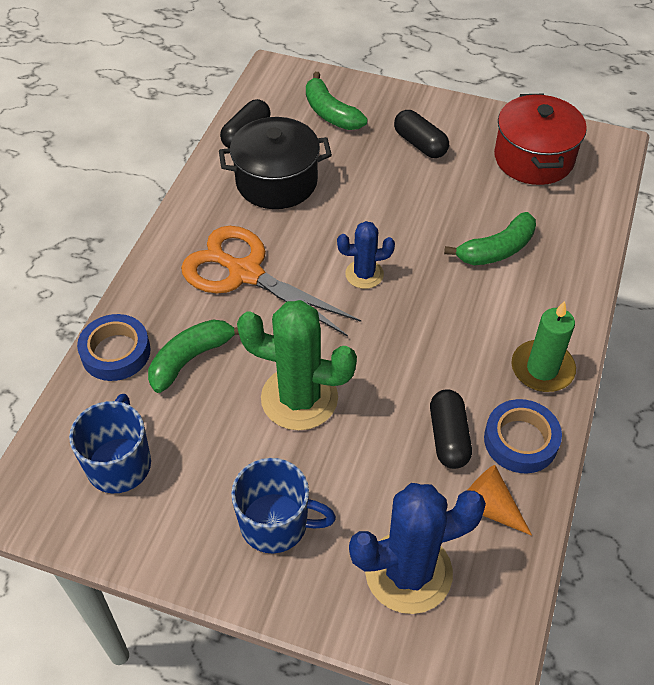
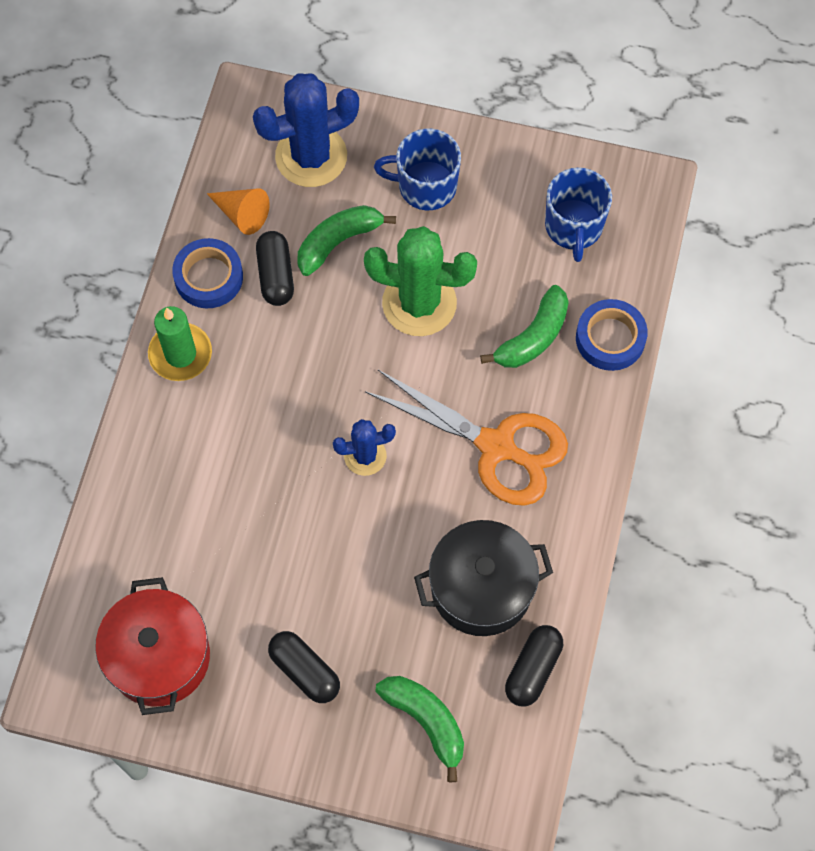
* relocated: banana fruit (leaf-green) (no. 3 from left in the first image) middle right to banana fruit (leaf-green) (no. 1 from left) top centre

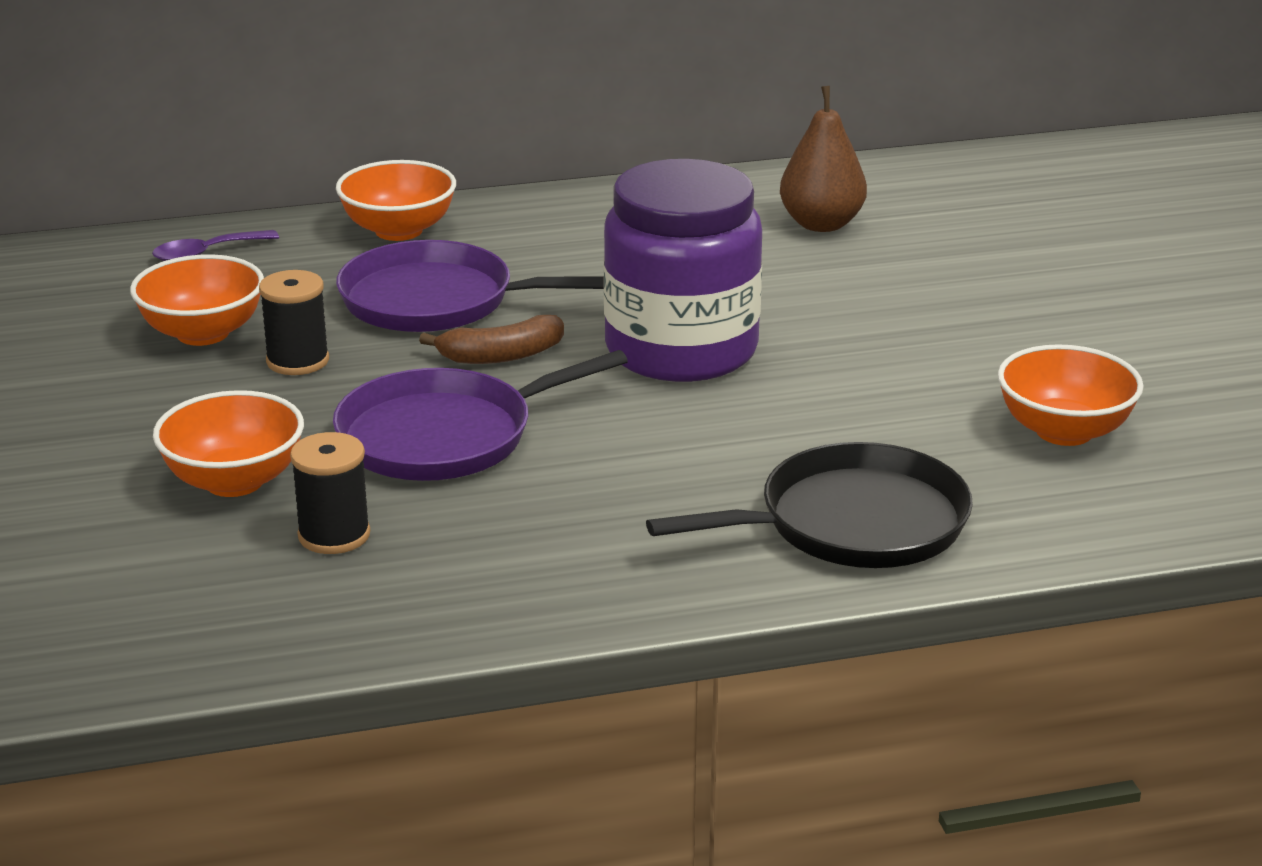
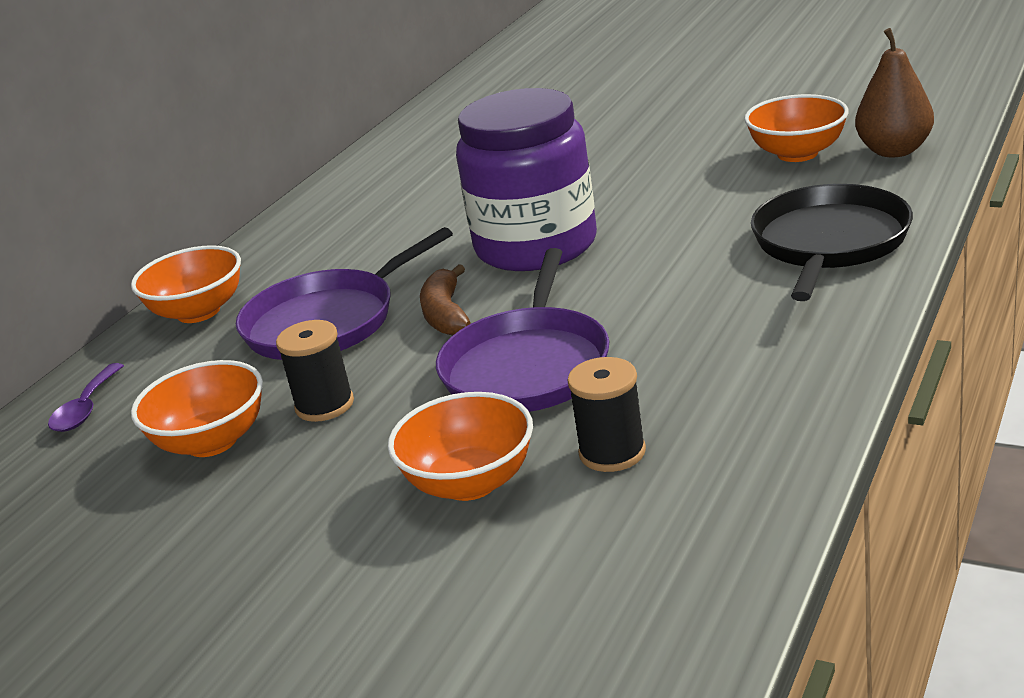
* relocated: pear (dark brown) top centre to top right
* spun: banana fruit (dark brown) centre = centre 150 degrees clockwise

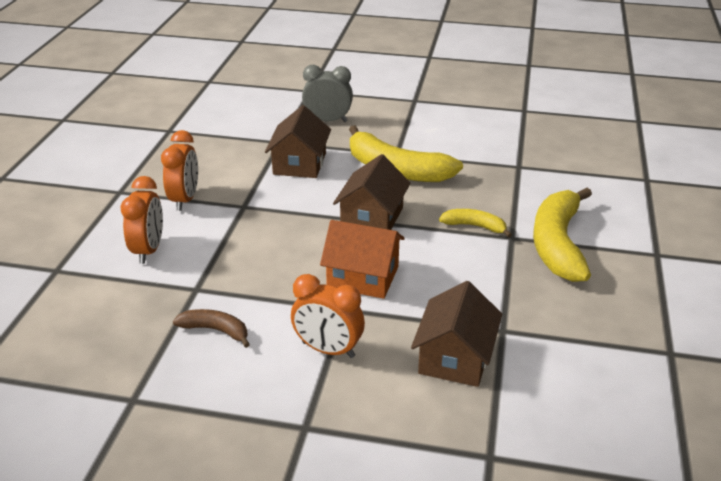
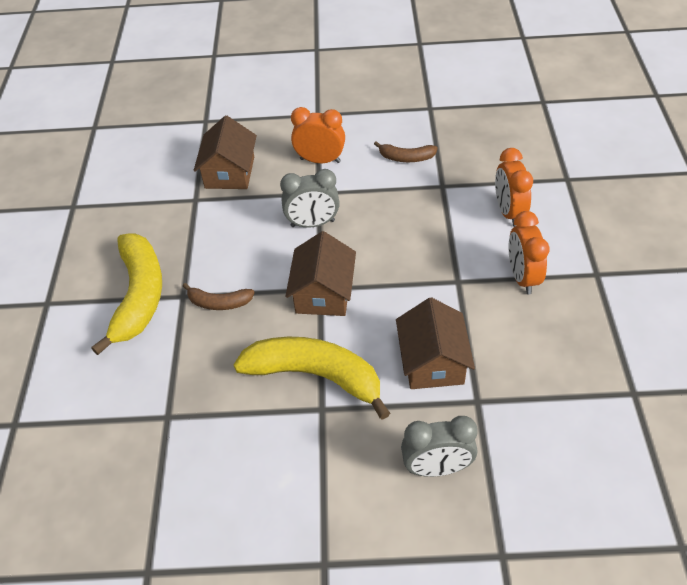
* colour: banana fruit (golden) (no. 2 from left) centre to banana fruit (dark brown) (no. 1 from left) middle left
* exchanged: cottage (bright orange) centre to bedside clock (ash-grey) (no. 1 from left) centre

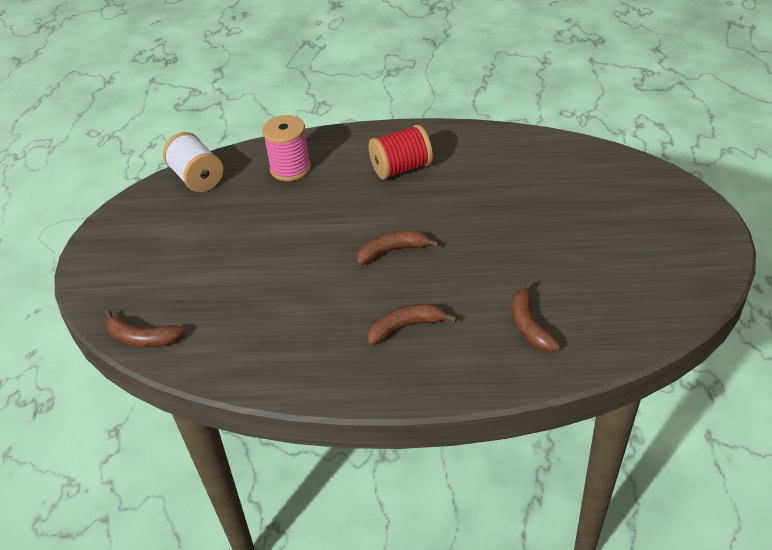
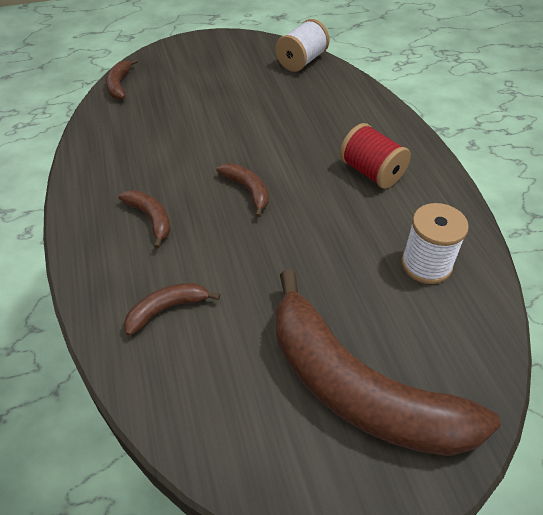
* missing: bobbin (pink) top centre
* appeared: bobbin (white) (no. 2 from left) middle right
* appeared: banana fruit (dark brown) (no. 5 from left) bottom right

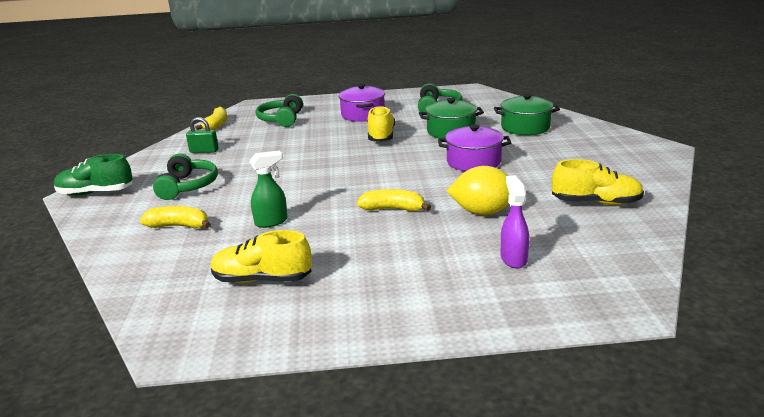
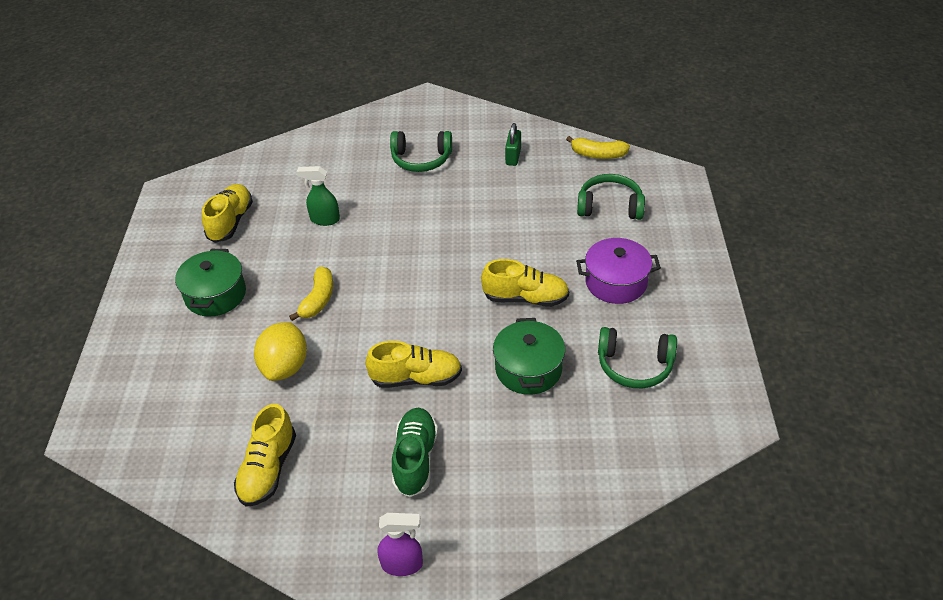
* relocated: pot (leaf-green) (no. 2 from left in the first image) top right to pot (leaf-green) (no. 1 from left) middle left
* exchanged: pot (royal purple) (no. 2 from left) centre to shoe (golden) (no. 3 from left) centre
* spun: sprayer (leaf-green) centre = top centre 120 degrees clockwise
* relocated: shoe (leaf-green) middle left to bottom centre
* relocated: sprayer (royal purple) middle right to bottom centre
* missing: banana fruit (golden) (no. 1 from left) middle left

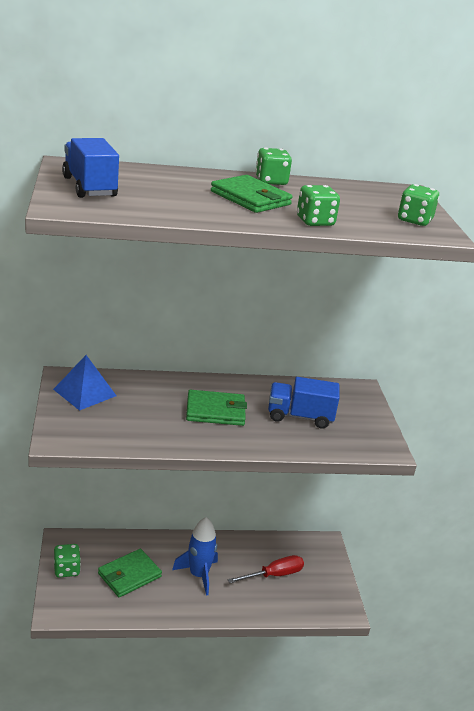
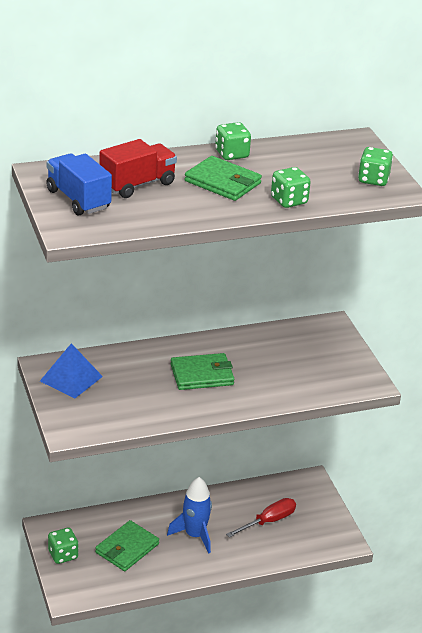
* missing: toy truck (blue) (no. 2 from left) centre
* appeared: toy truck (red) top left

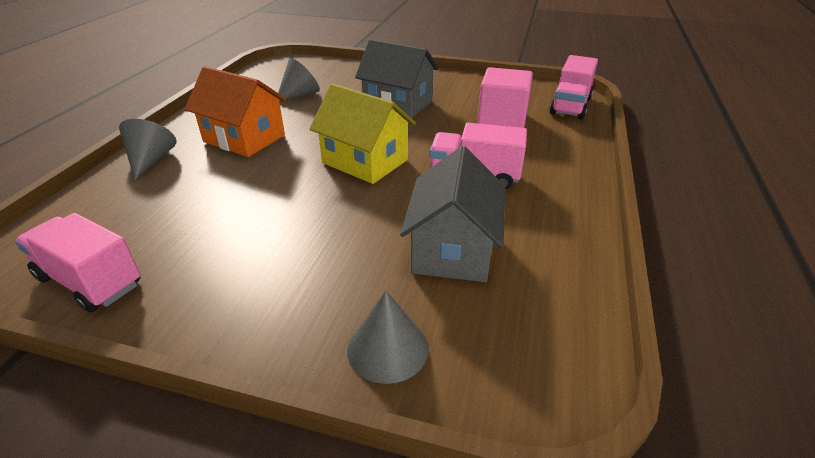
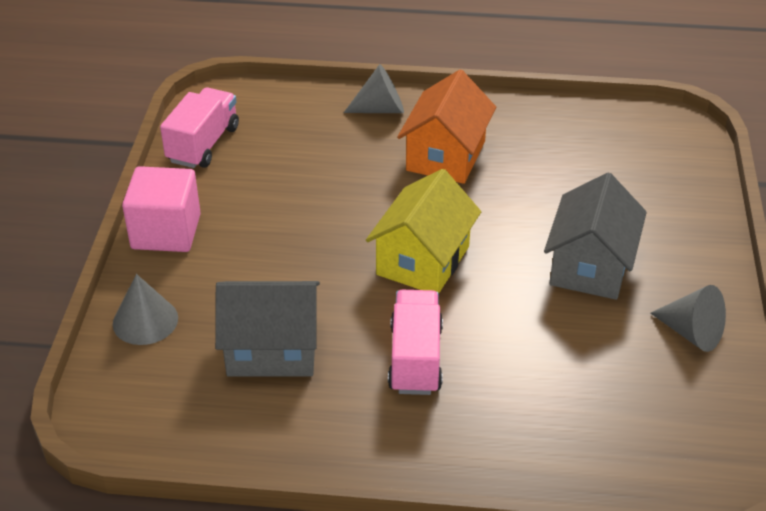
* missing: toy truck (pink) (no. 3 from left) top right
* relocated: solid cone (ash-grey) (no. 2 from left in the first image) top centre to solid cone (ash-grey) (no. 3 from left) middle right
* relocated: solid cube (pink) top centre to middle left

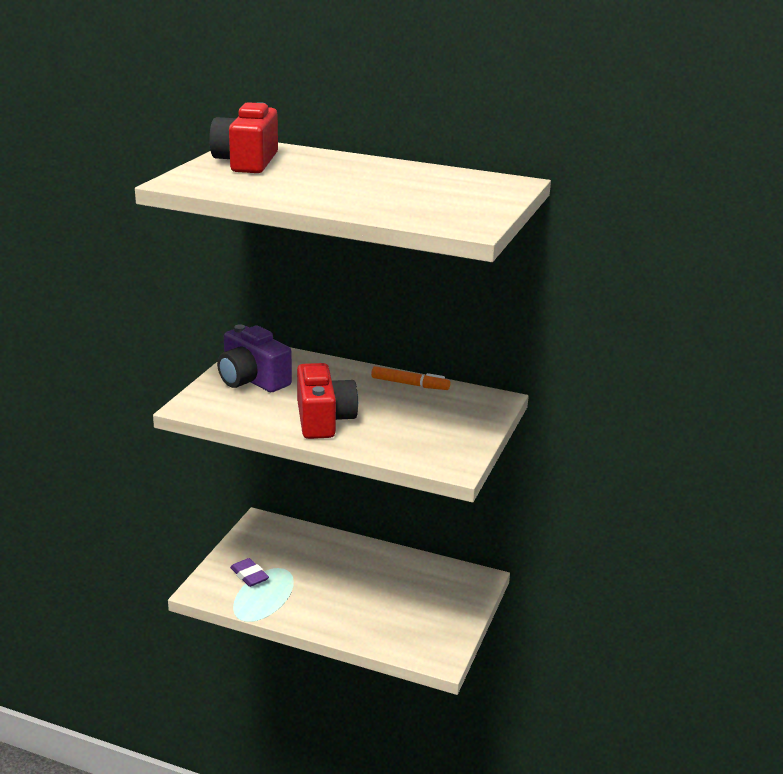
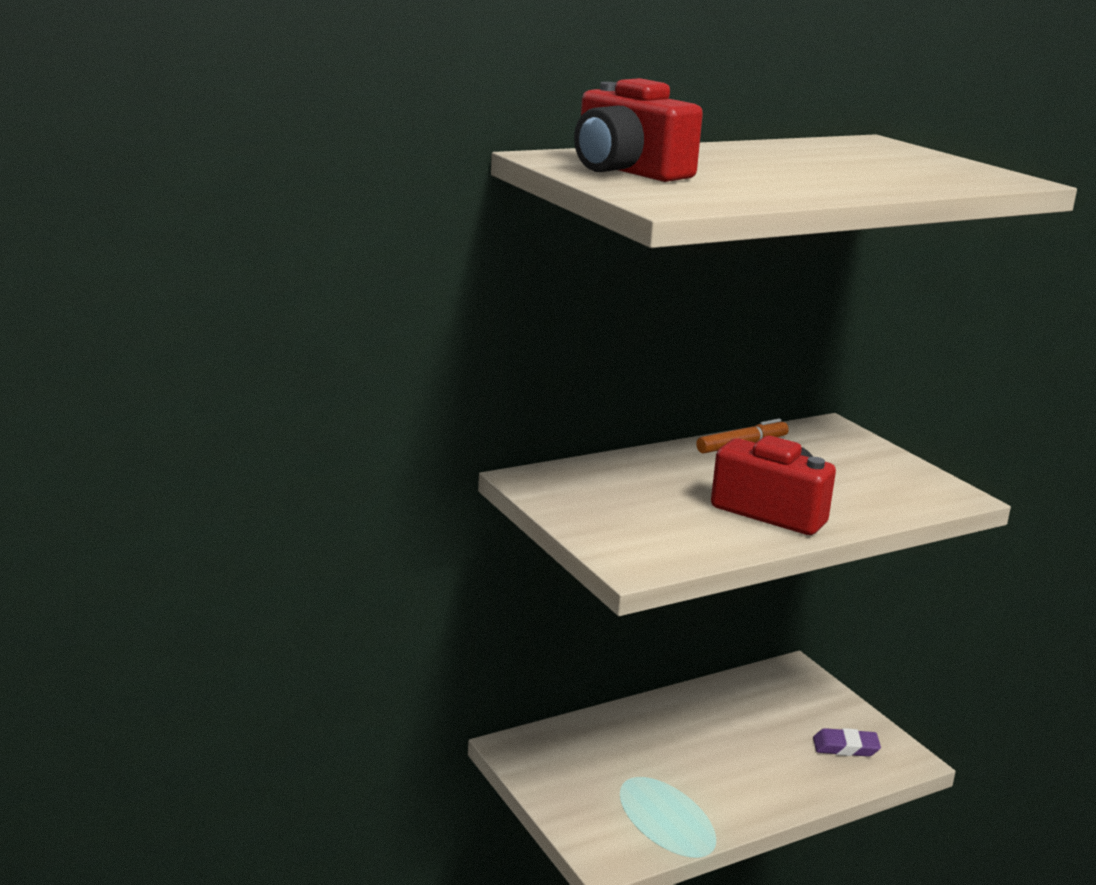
* missing: camera (royal purple) middle left
* relocated: pencil eraser (royal purple) bottom left to bottom right

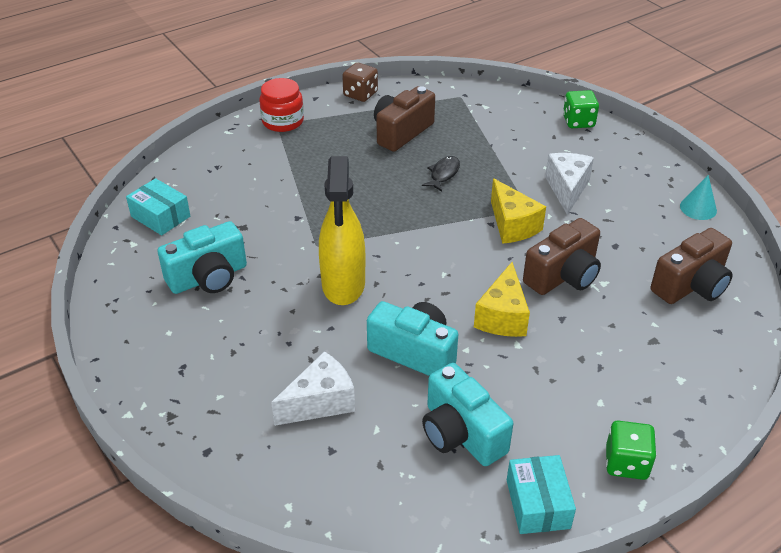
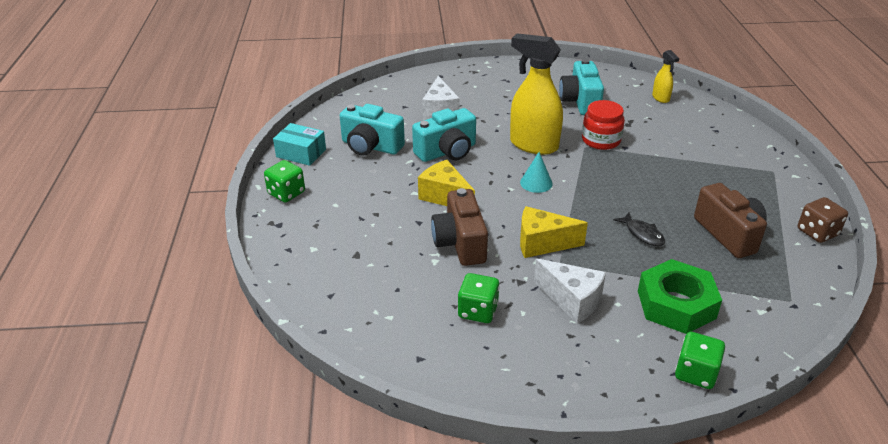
* relocated: preserve jar (red) top centre to top right
* relocated: solid cone (teal) middle right to centre
* exchanged: box (teal) (no. 1 from left) middle left to sprayer (golden) (no. 2 from left) top right
* missing: camera (dark brown) (no. 3 from left) middle right
* spun: camera (teal) (no. 3 from left in the first image) bottom centre = top centre 150 degrees counterclockwise
* appeared: hex nut (leaf-green) bottom right
* appeared: dice (leaf-green) (no. 2 from left) bottom centre

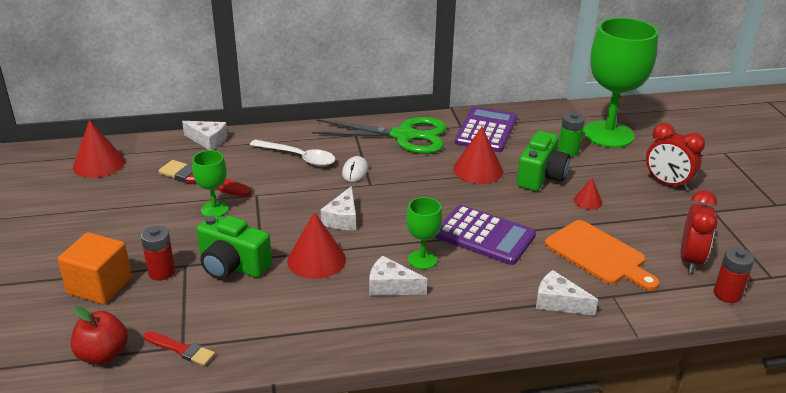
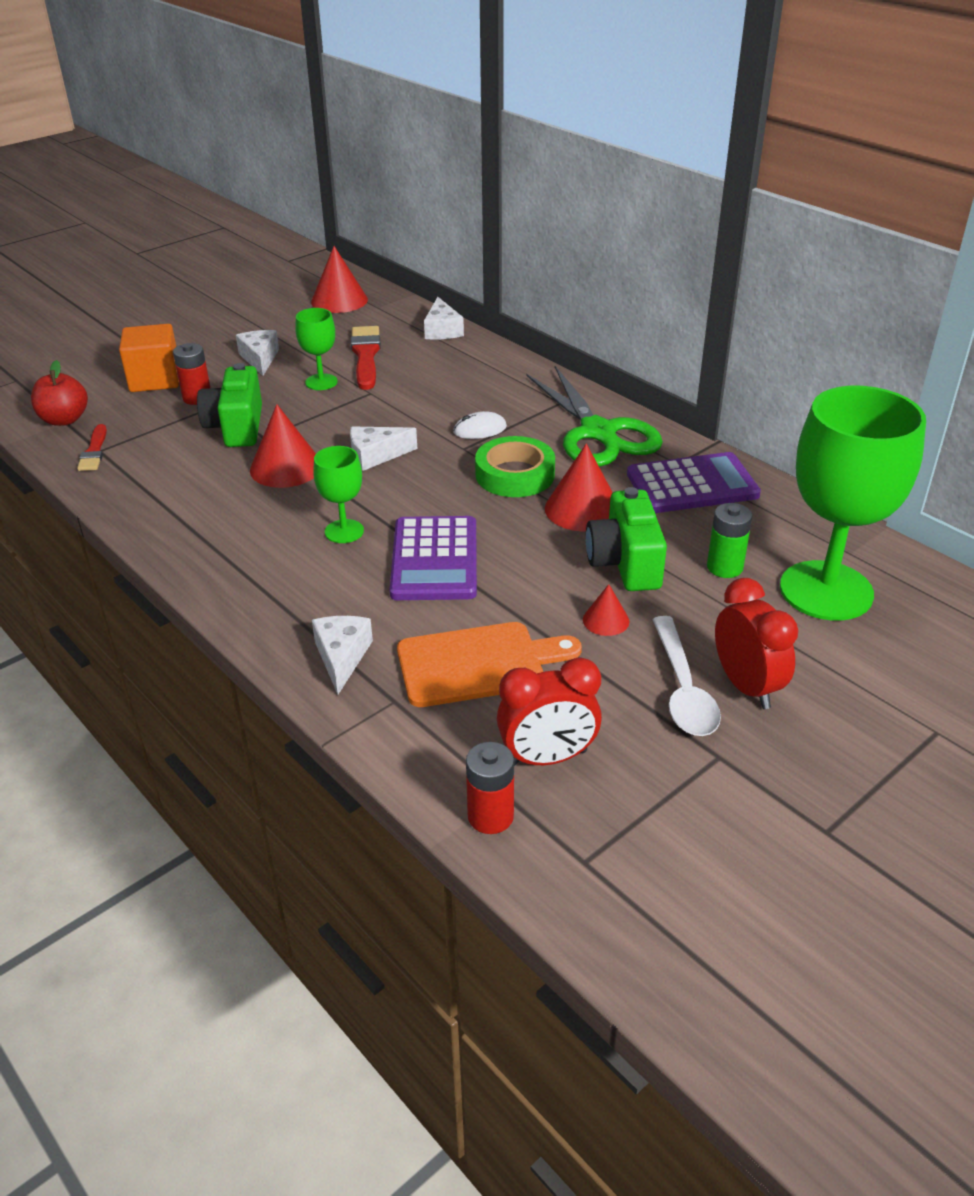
* spun: bedside clock (red) (no. 1 from left in the first image) middle right = middle right 150 degrees clockwise
* spun: camera (leaf-green) (no. 2 from left) middle right = centre 90 degrees clockwise
* relocated: tablespoon (white) centre to middle right
* spun: bread board (bright orange) middle right = centre 120 degrees counterclockwise
* relocated: cheese (white) (no. 3 from left in the first image) bottom centre to cheese (white) (no. 1 from left) top left
* appeared: roll of tape (leaf-green) centre

